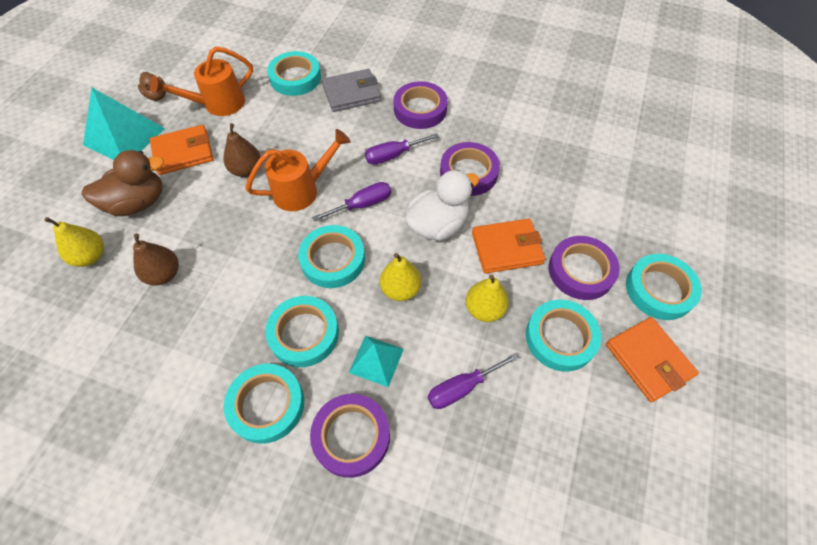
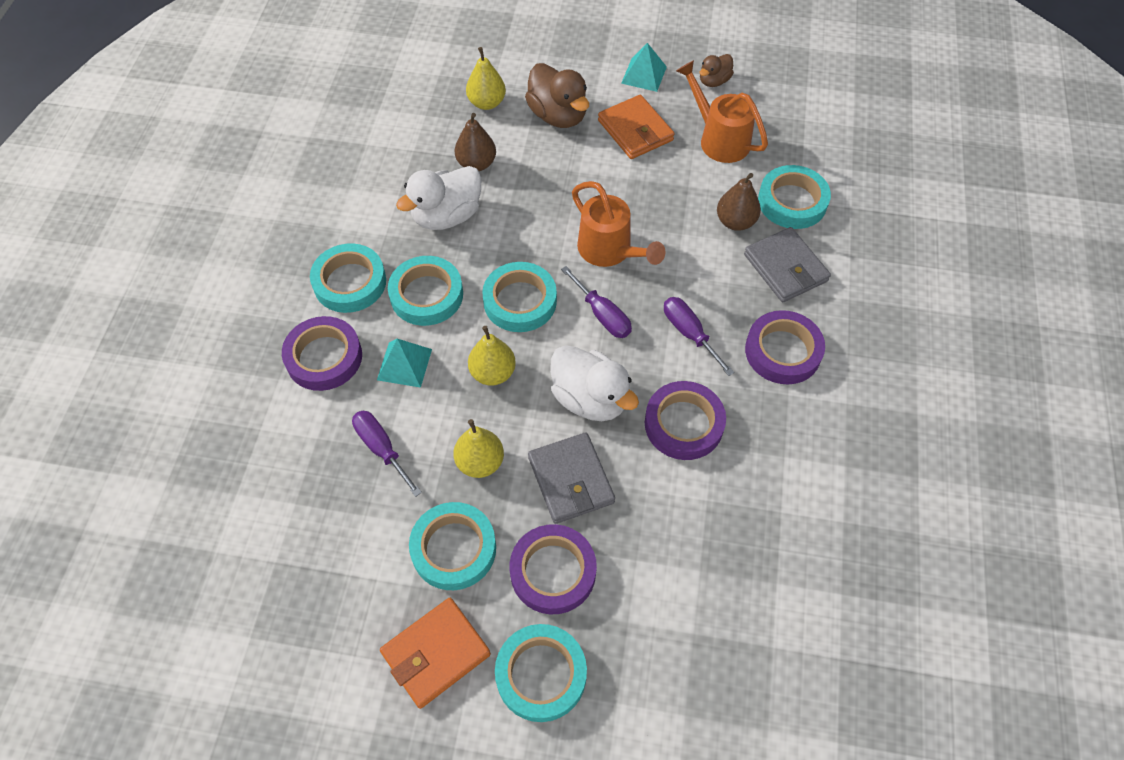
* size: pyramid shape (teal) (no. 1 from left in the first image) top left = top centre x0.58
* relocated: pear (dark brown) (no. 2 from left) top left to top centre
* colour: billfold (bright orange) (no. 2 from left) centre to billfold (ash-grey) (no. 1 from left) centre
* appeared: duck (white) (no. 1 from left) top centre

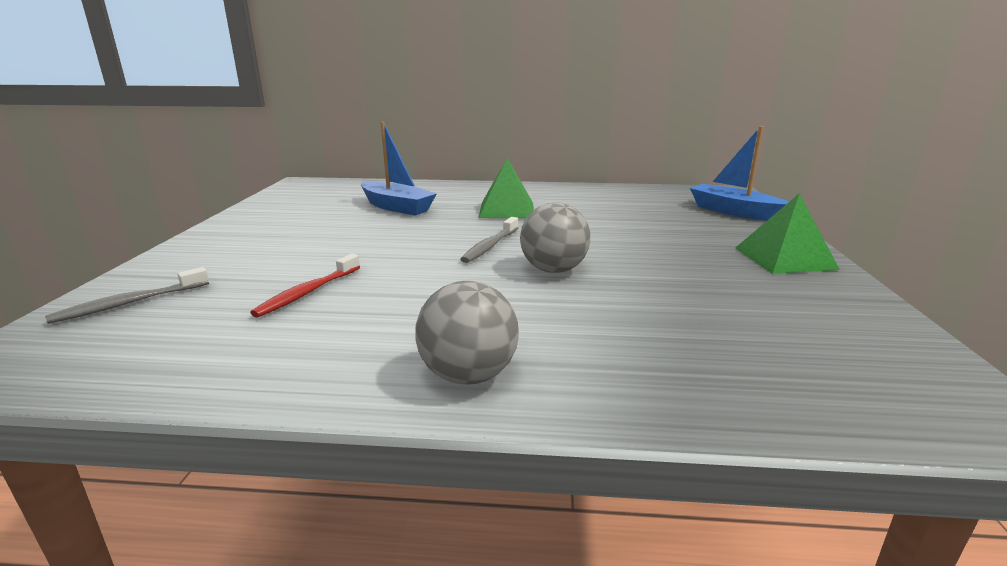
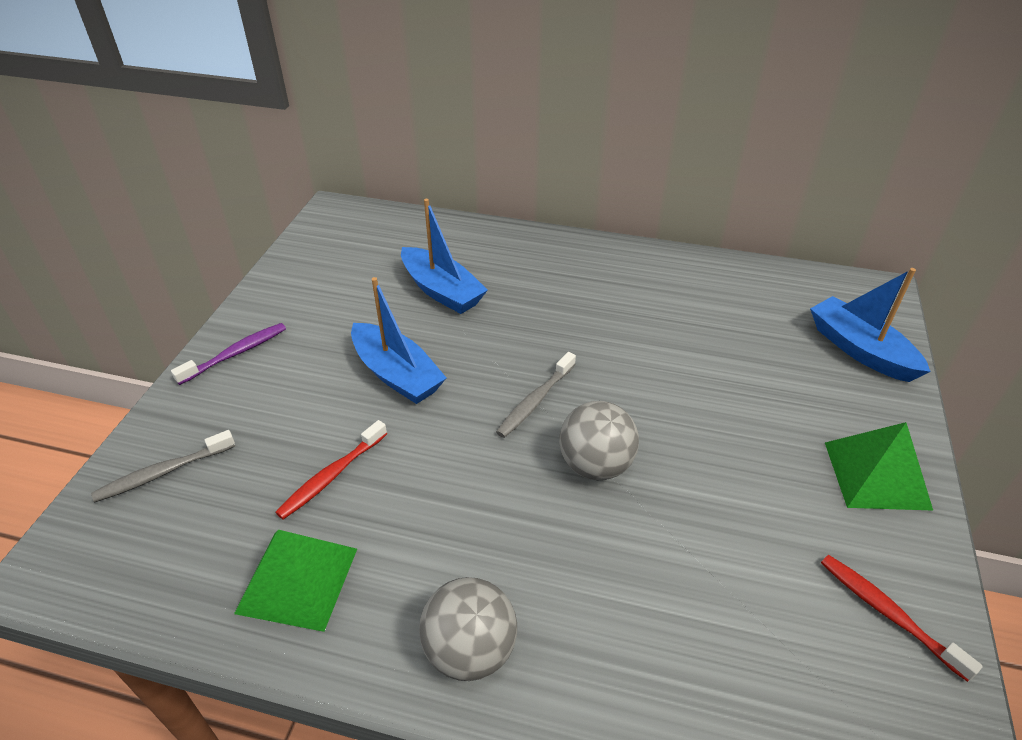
* relocated: pyramid shape (leaf-green) (no. 1 from left) top centre to bottom left
* appeared: boat (blue) (no. 1 from left) centre
* appeared: dental brush (royal purple) middle left
* appeared: dental brush (red) (no. 2 from left) bottom right

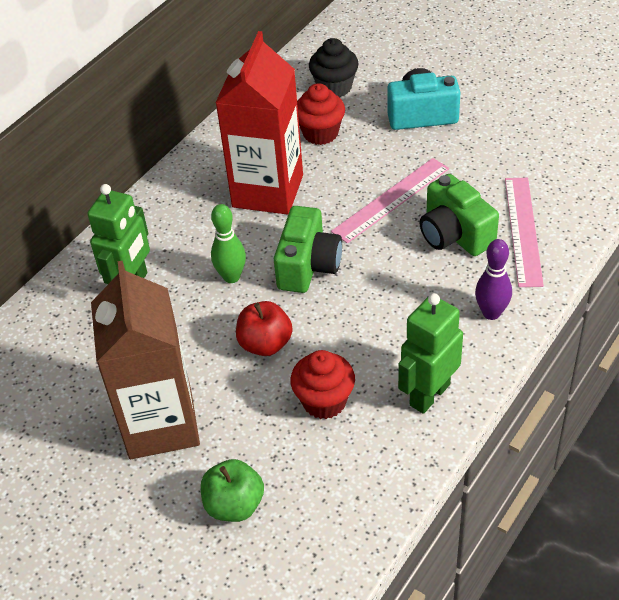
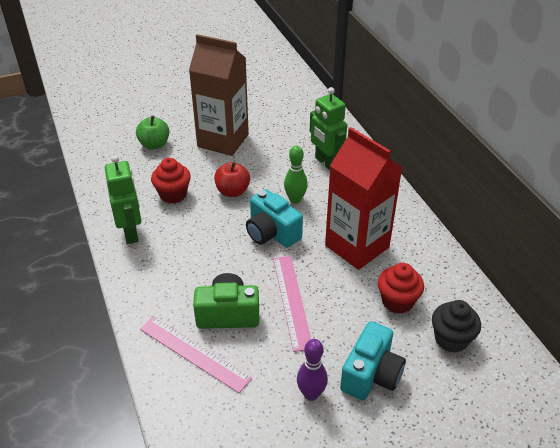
* colour: camera (leaf-green) (no. 1 from left) centre to camera (teal) (no. 1 from left) centre
* relocated: tenpin (royal purple) middle right to bottom centre

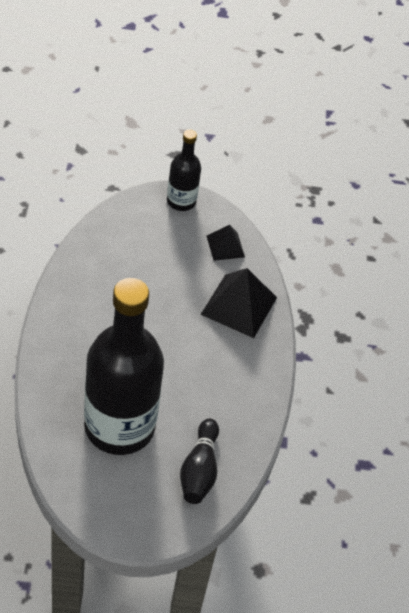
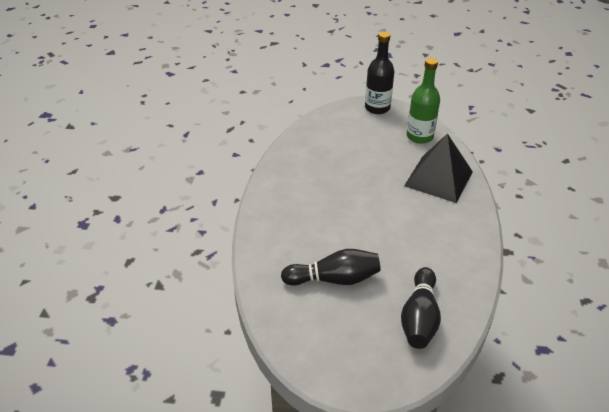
* exchanged: pyramid shape (black) (no. 1 from left) centre to drink bottle (leaf-green) top right
* exchanged: drink bottle (black) (no. 1 from left) middle left to tenpin (black) (no. 1 from left) centre

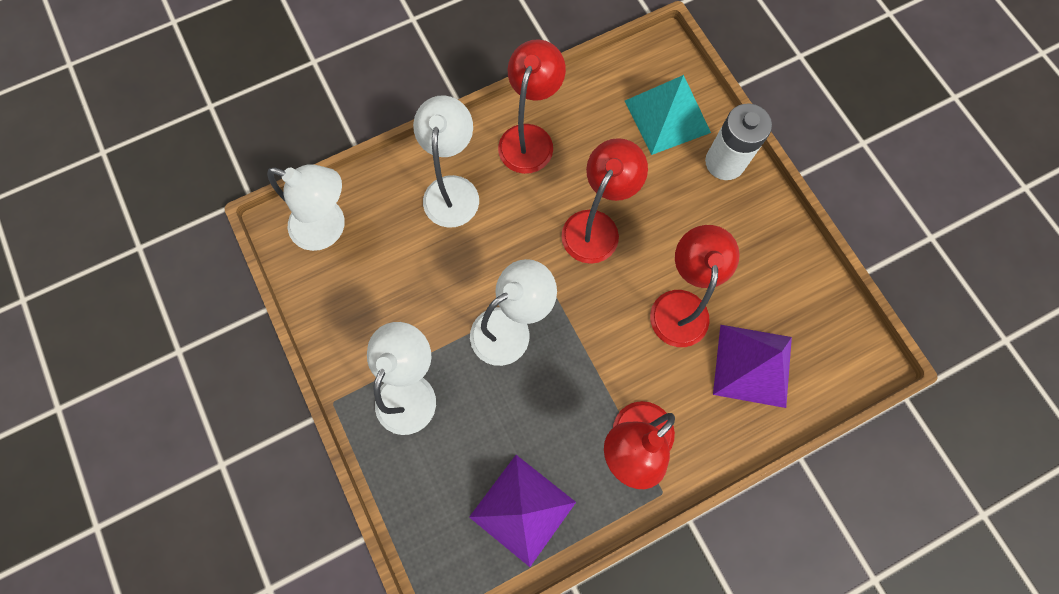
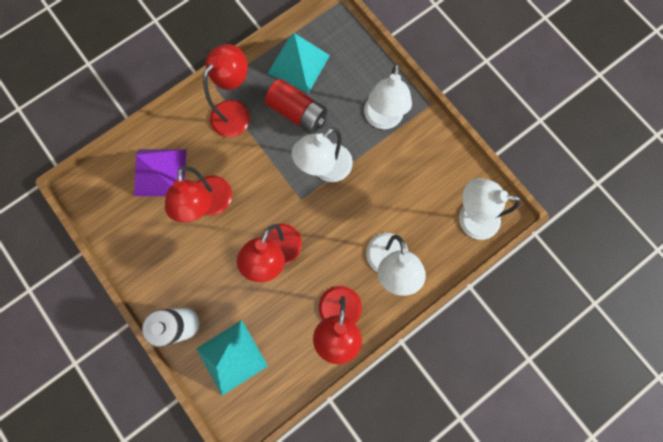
* colour: pyramid shape (royal purple) (no. 1 from left) bottom centre to pyramid shape (teal) (no. 2 from left) top centre
* appeared: battery (red) top centre

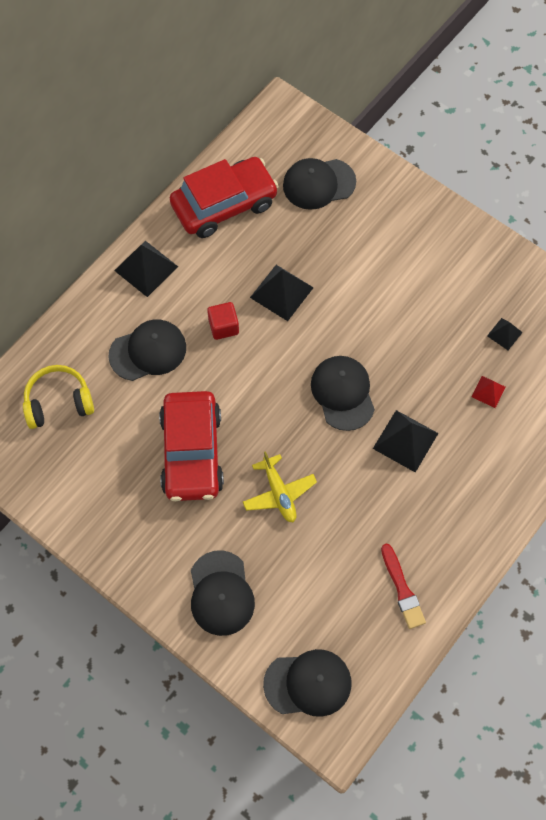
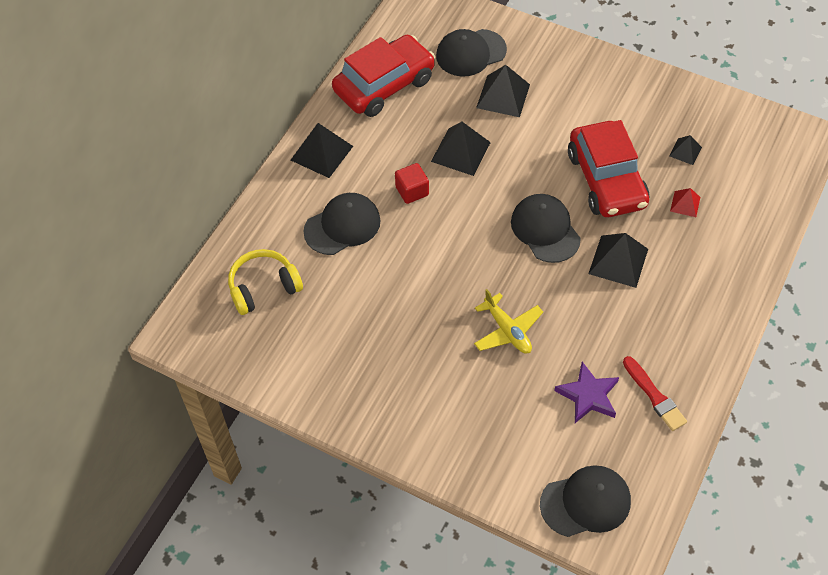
* relocated: toy car (red) (no. 1 from left in the first image) centre to toy car (red) (no. 2 from left) top right
* missing: baseball cap (black) (no. 2 from left) bottom centre
* appeared: pyramid shape (black) (no. 3 from left) top centre
* appeared: five-pointed star (royal purple) bottom right

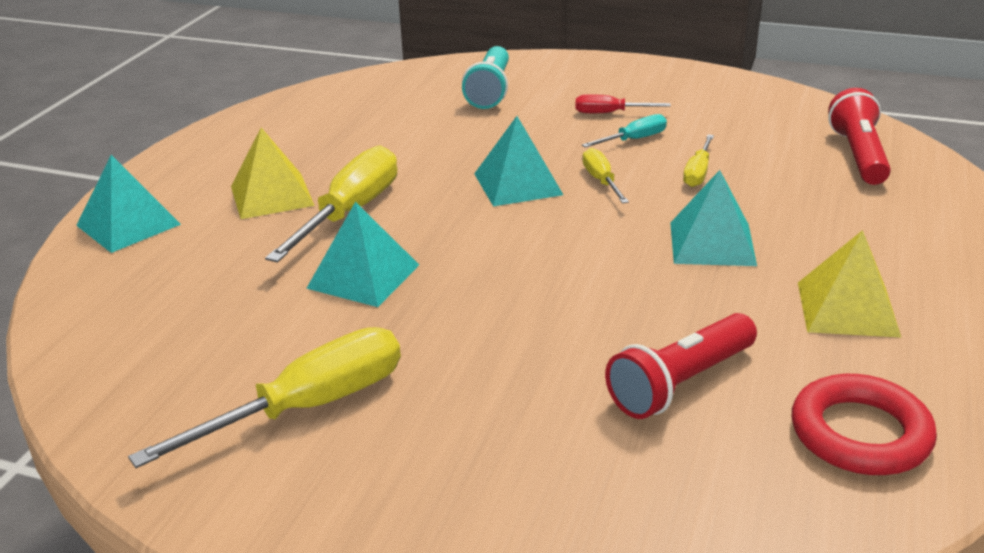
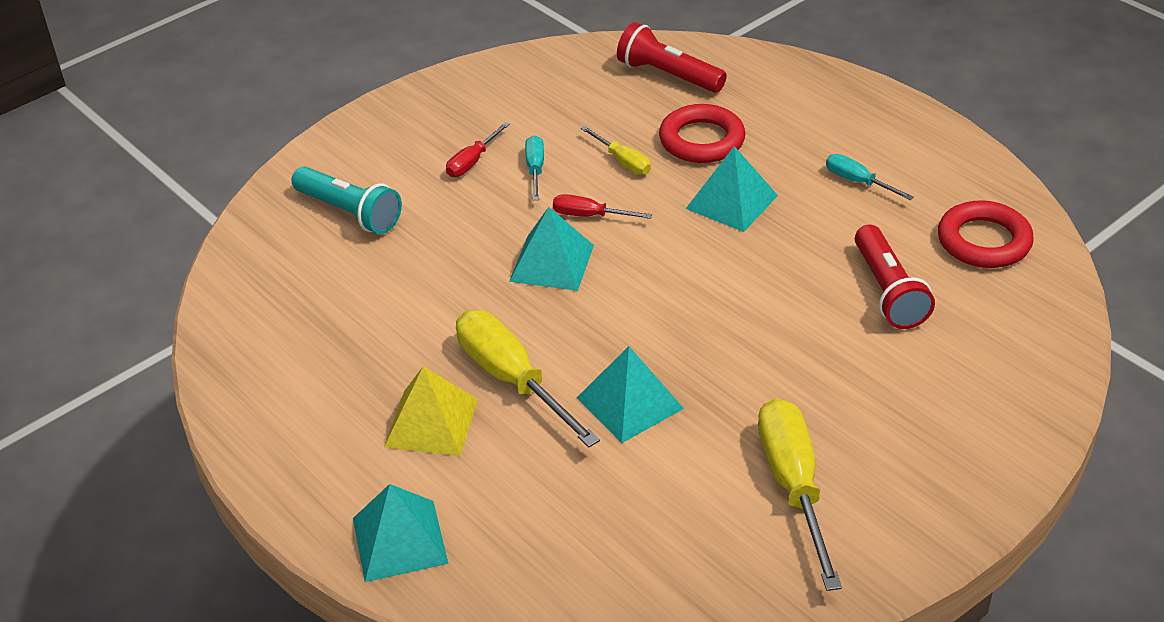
* colour: hand screwdriver (golden) (no. 3 from left) top centre to hand screwdriver (red) (no. 2 from left) top centre
* exchanged: pyramid shape (golden) (no. 2 from left) middle right to hand screwdriver (teal) (no. 2 from left) top right
* appeared: torus (red) (no. 1 from left) top centre

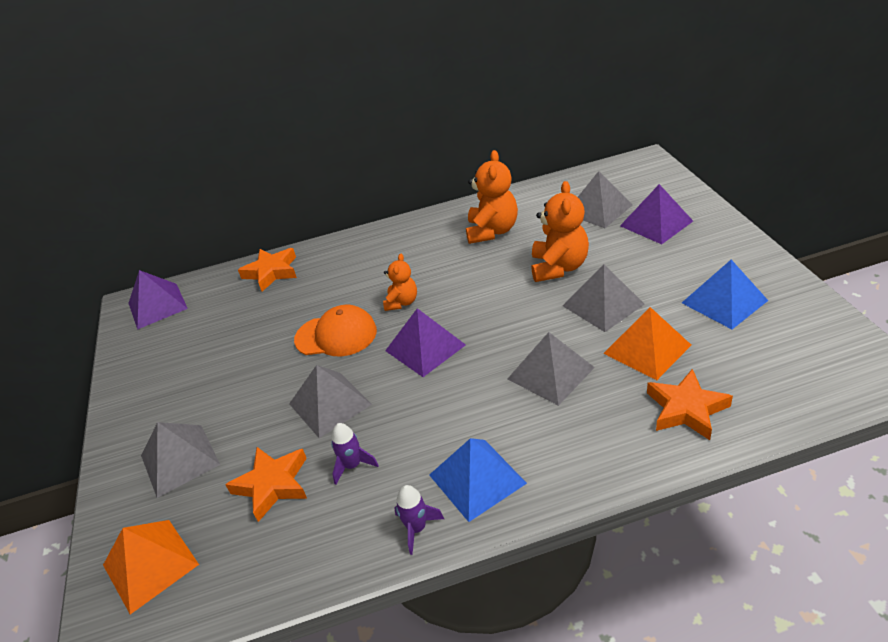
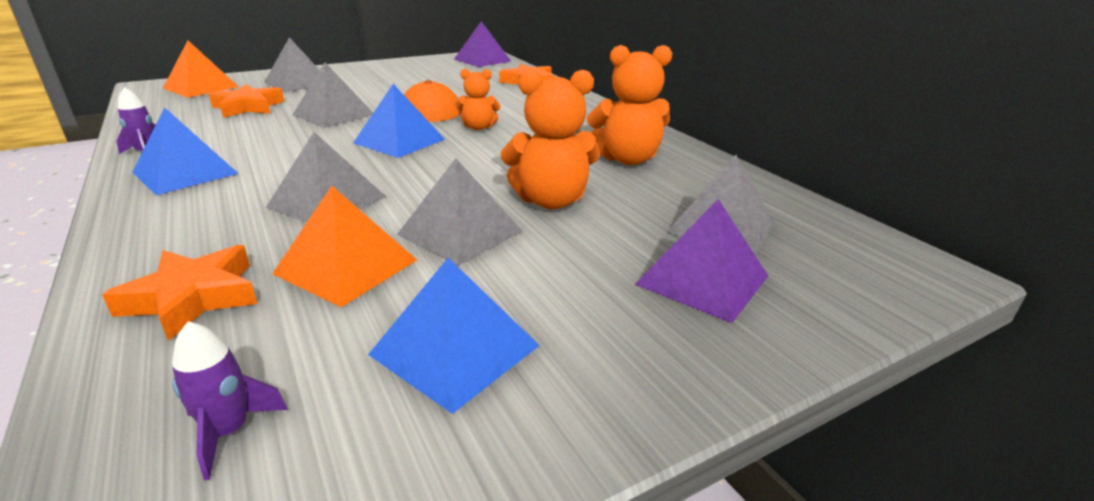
* colour: pyramid shape (royal purple) (no. 2 from left) centre to pyramid shape (blue) (no. 2 from left) top centre
* relocated: spaceship (royal purple) (no. 1 from left in the first image) bottom centre to spaceship (royal purple) (no. 2 from left) bottom left

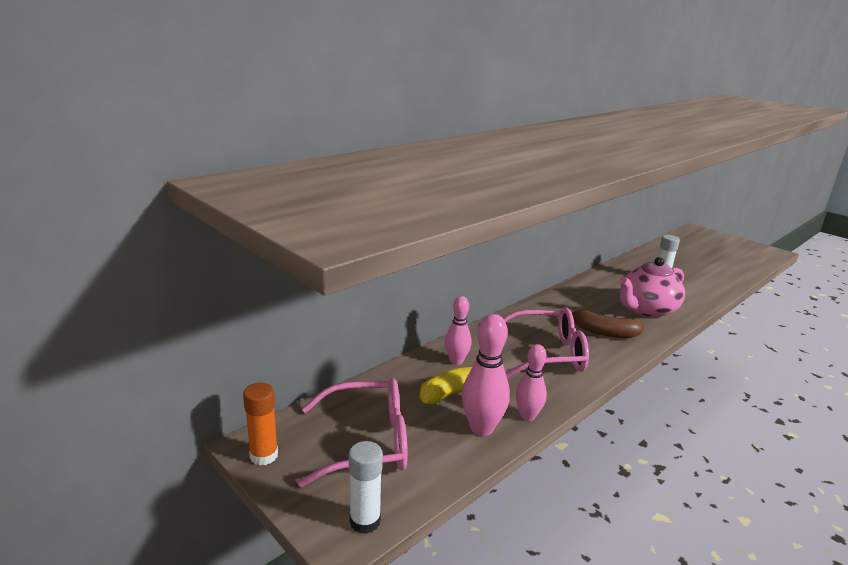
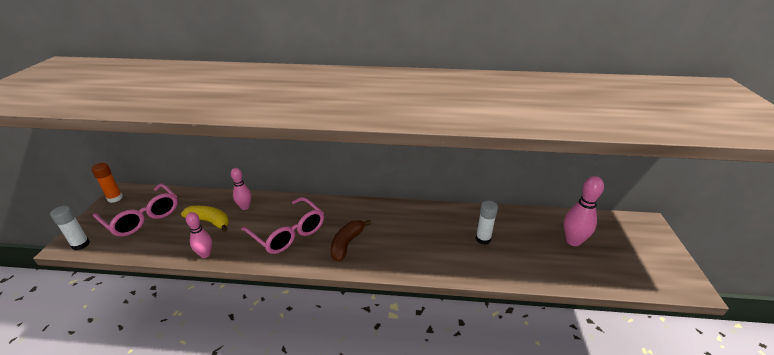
* missing: tea pot (pink) middle right
* spun: banana fruit (dark brown) middle right = bottom centre 45 degrees clockwise
* relocated: tenpin (pink) (no. 2 from left in the first image) centre to tenpin (pink) (no. 3 from left) middle right

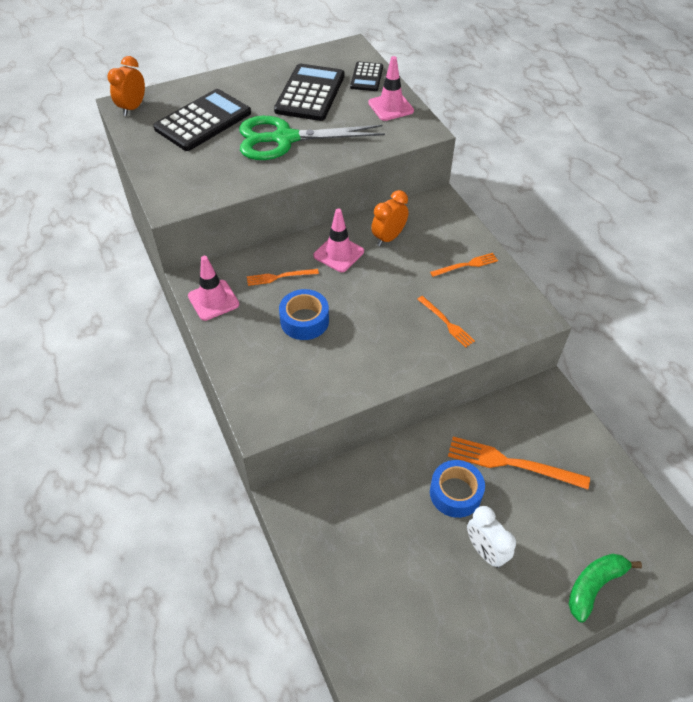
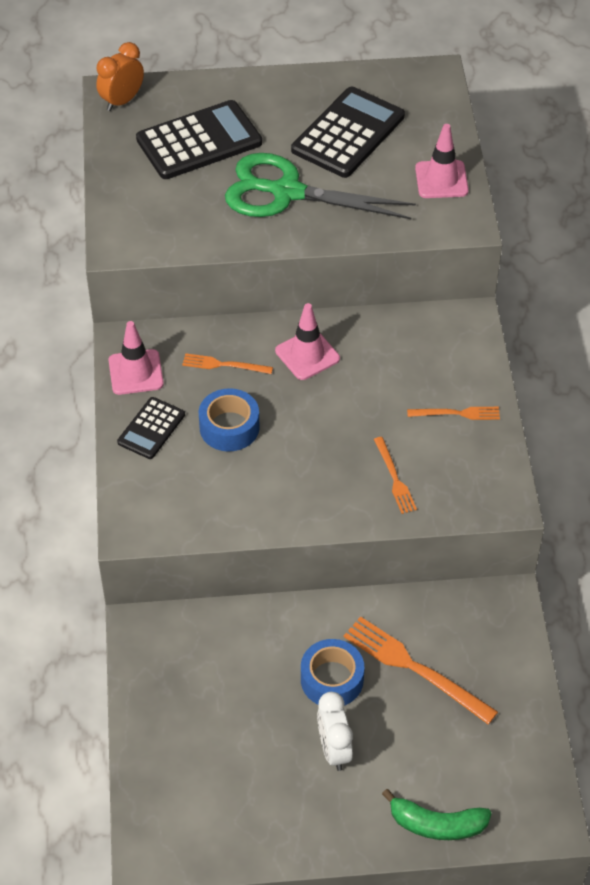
* relocated: adding machine (black) (no. 3 from left in the first image) top centre to adding machine (black) (no. 1 from left) middle left
* missing: bedside clock (bright orange) (no. 2 from left) top centre
* spun: banana fruit (leaf-green) bottom right = bottom right 150 degrees counterclockwise

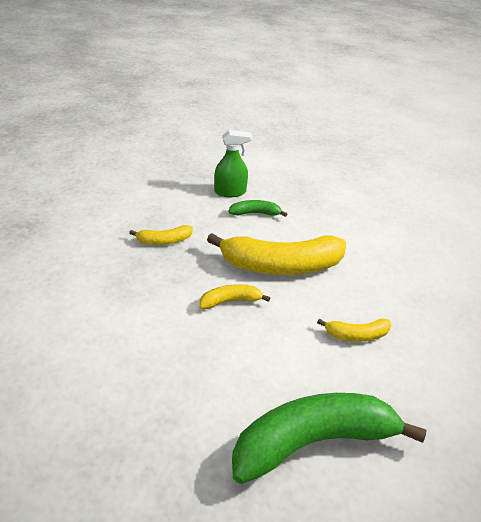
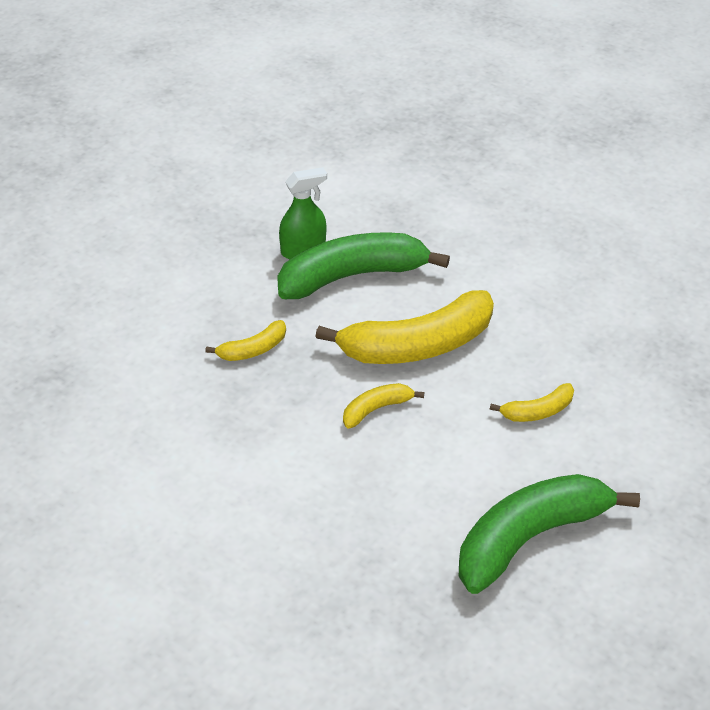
* size: banana fruit (leaf-green) (no. 1 from left) centre = centre x2.15

